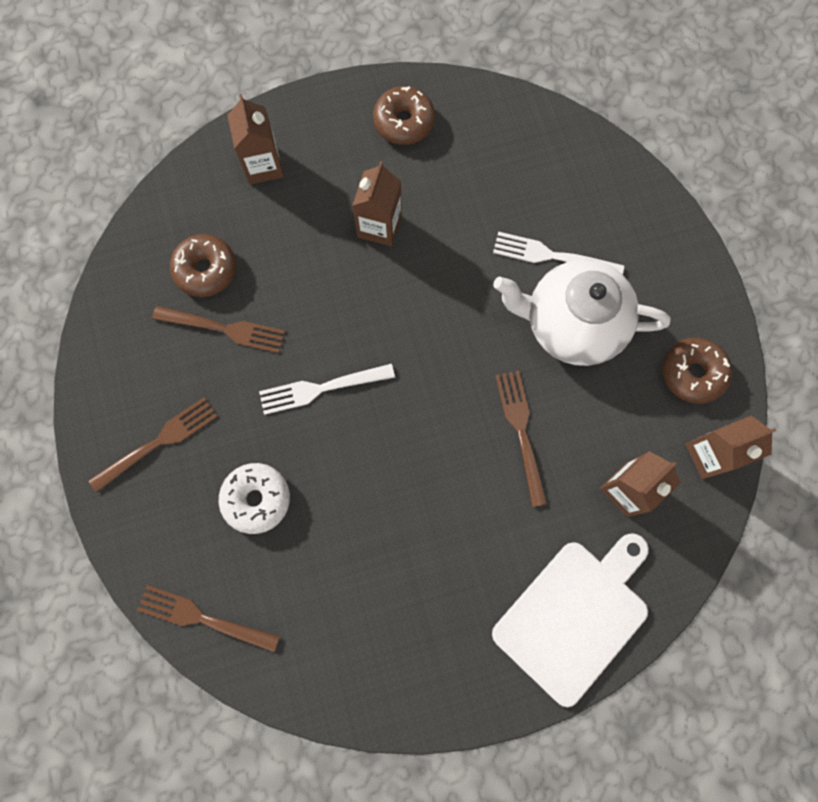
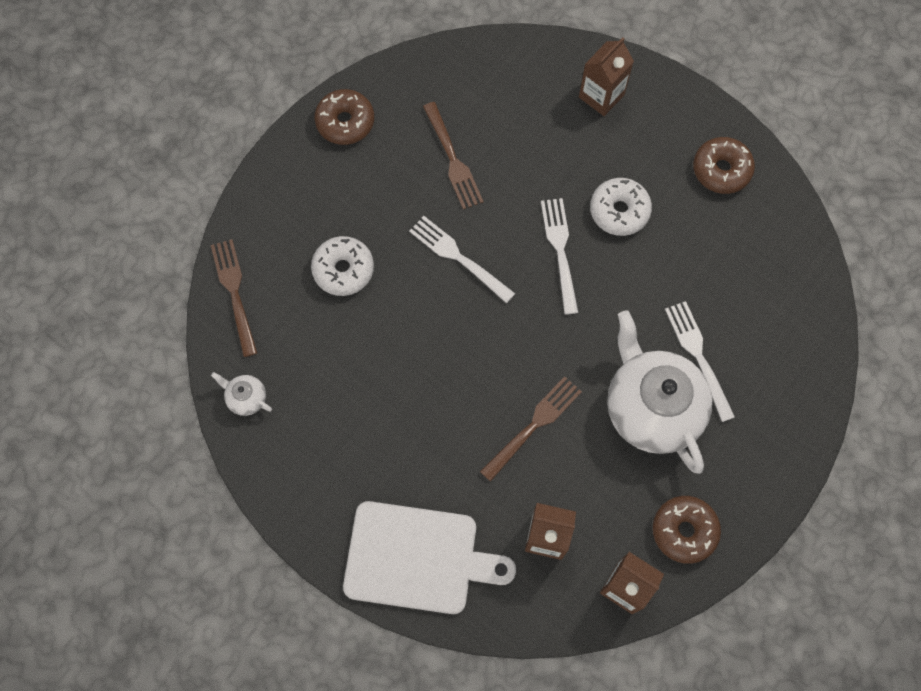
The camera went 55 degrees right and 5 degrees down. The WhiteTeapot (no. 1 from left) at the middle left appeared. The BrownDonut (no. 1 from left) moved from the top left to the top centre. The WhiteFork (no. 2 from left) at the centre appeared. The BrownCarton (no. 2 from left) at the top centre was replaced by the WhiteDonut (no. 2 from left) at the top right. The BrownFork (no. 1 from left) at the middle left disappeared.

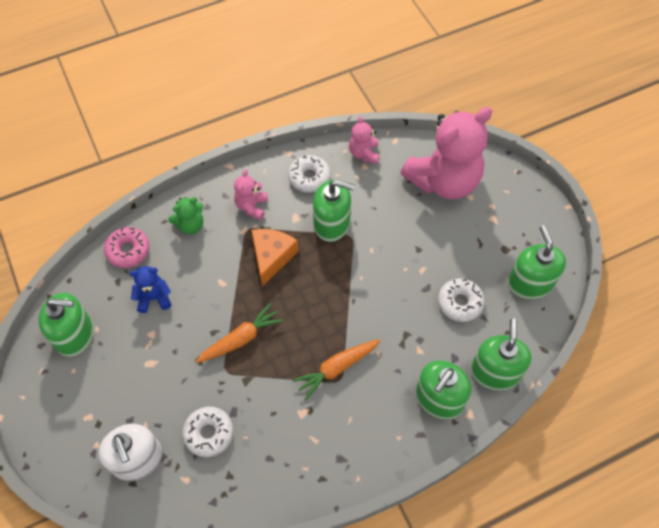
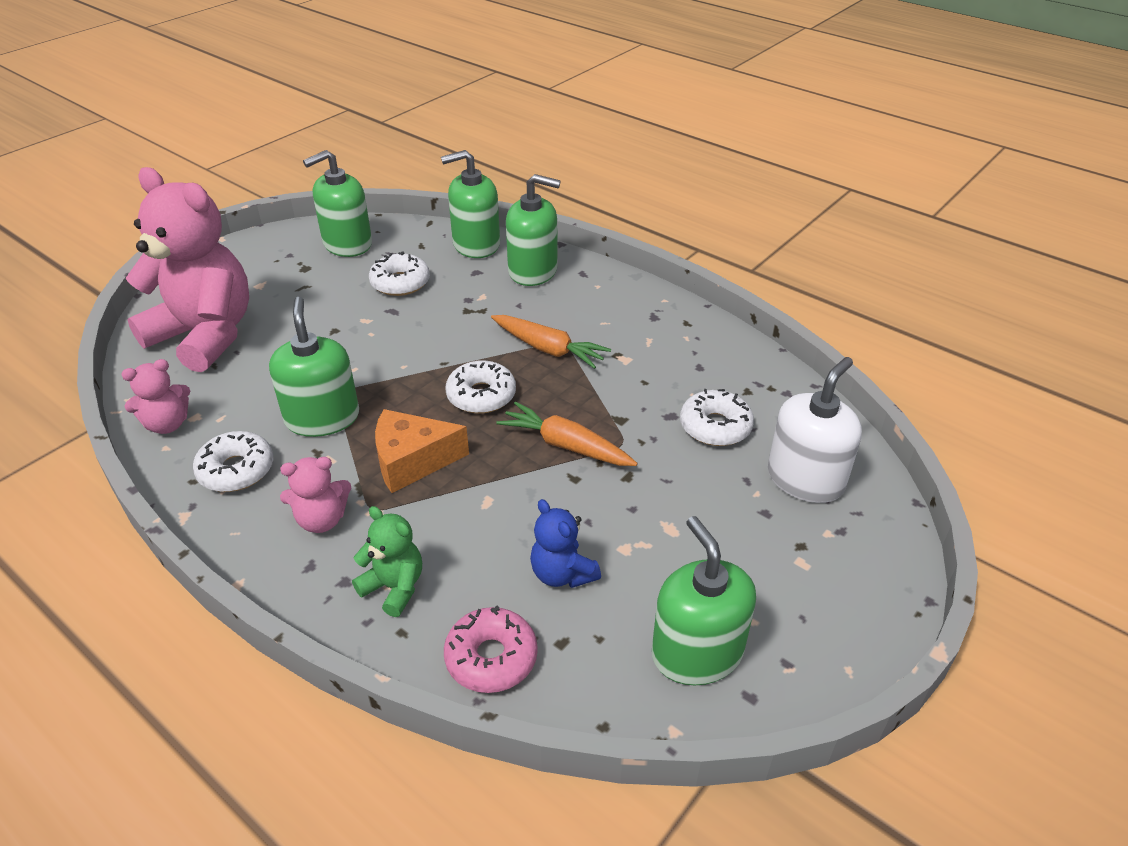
The camera went 115 degrees left and 20 degrees down. The WhiteDonut (no. 3 from left) at the centre appeared.

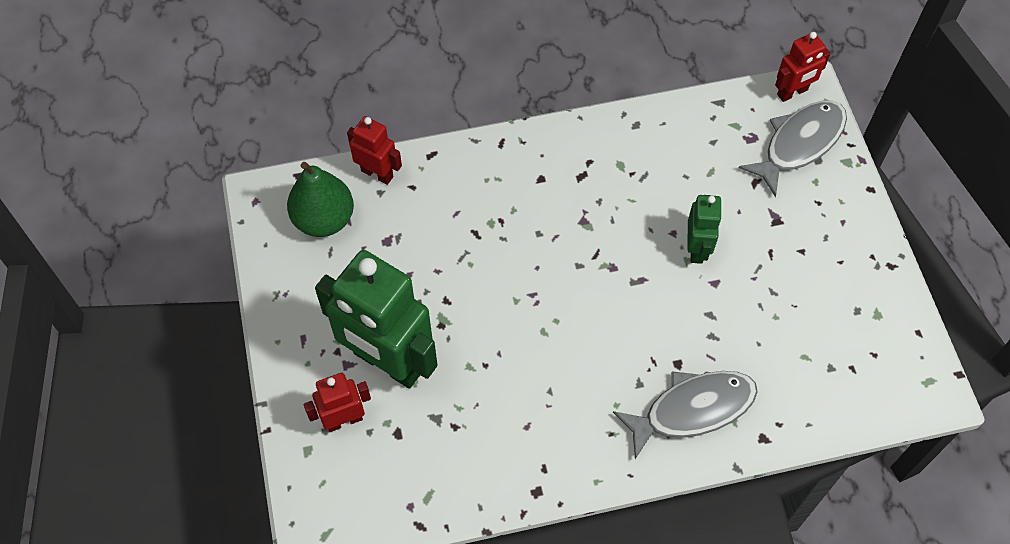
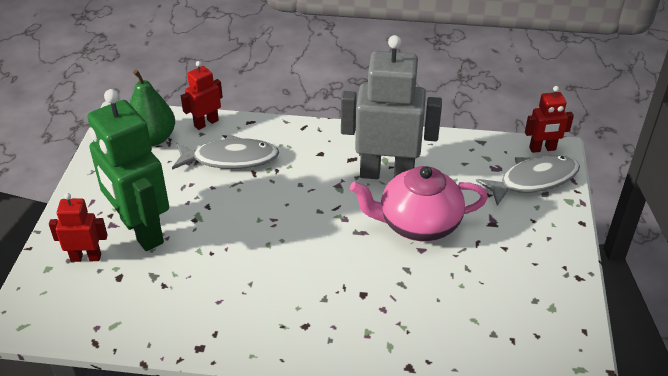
The camera went 20 degrees right and 20 degrees down. The GreyFish (no. 1 from left) moved from the bottom right to the centre. The RedRobot (no. 2 from left) at the top centre turned 90 degrees counterclockwise. The GreyRobot at the top centre appeared. The GreenRobot (no. 2 from left) at the middle right was replaced by the PinkTeapot at the centre.

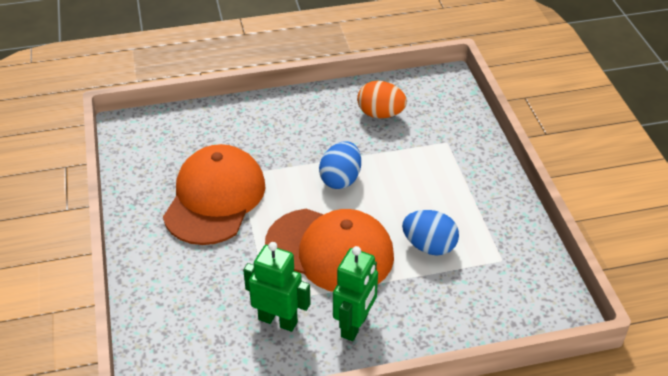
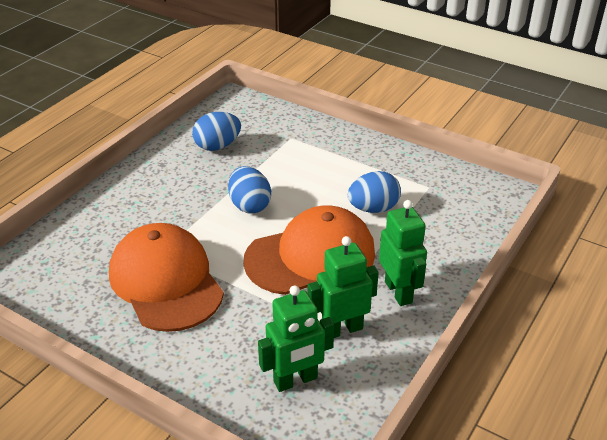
The camera went 45 degrees left and 5 degrees down. The OrangeEgg at the top centre became the BlueEgg (no. 1 from left) at the top centre. The GreenRobot (no. 1 from left) at the bottom centre appeared.

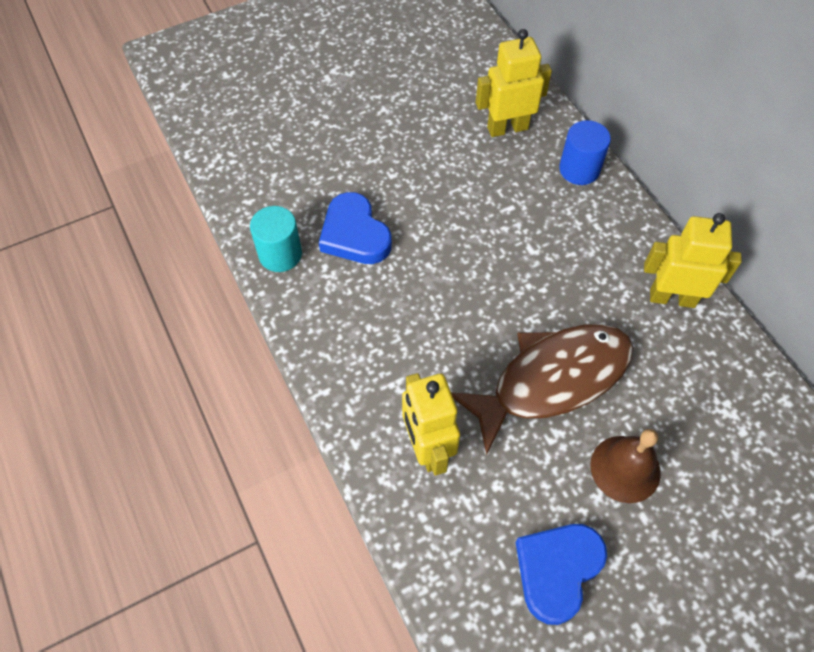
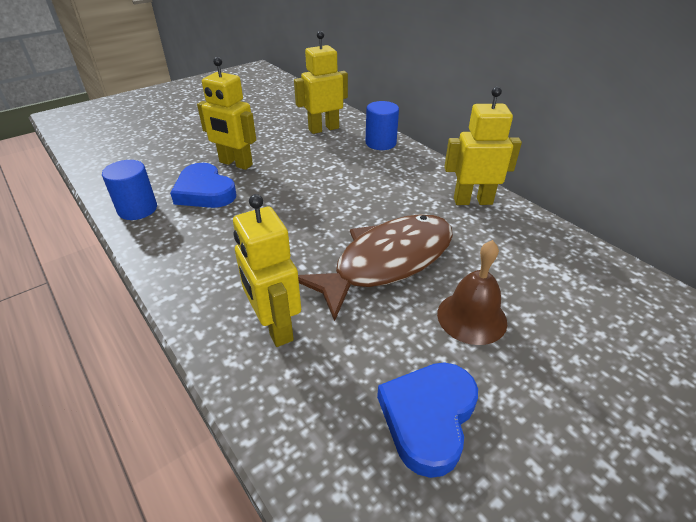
The camera went 10 degrees left and 20 degrees down. The TurquoiseCylinder at the centre became the BlueCylinder (no. 1 from left) at the middle left. The YellowRobot (no. 1 from left) at the top left appeared.

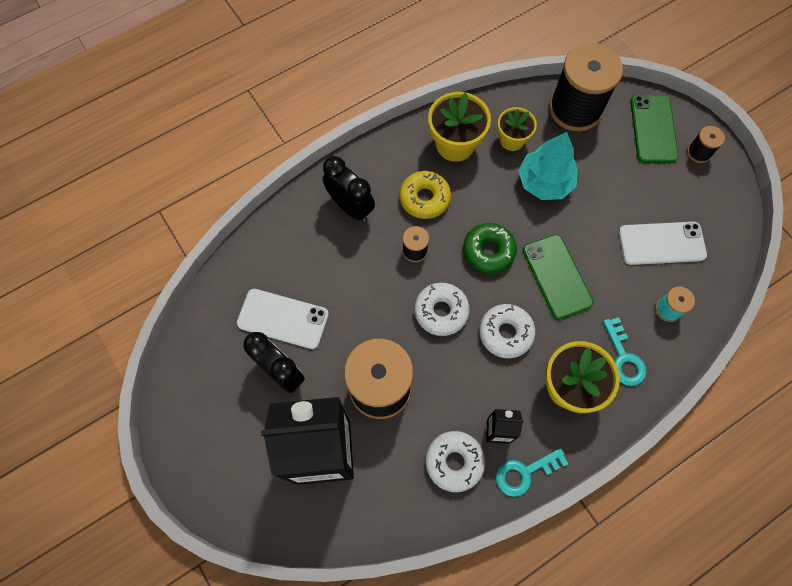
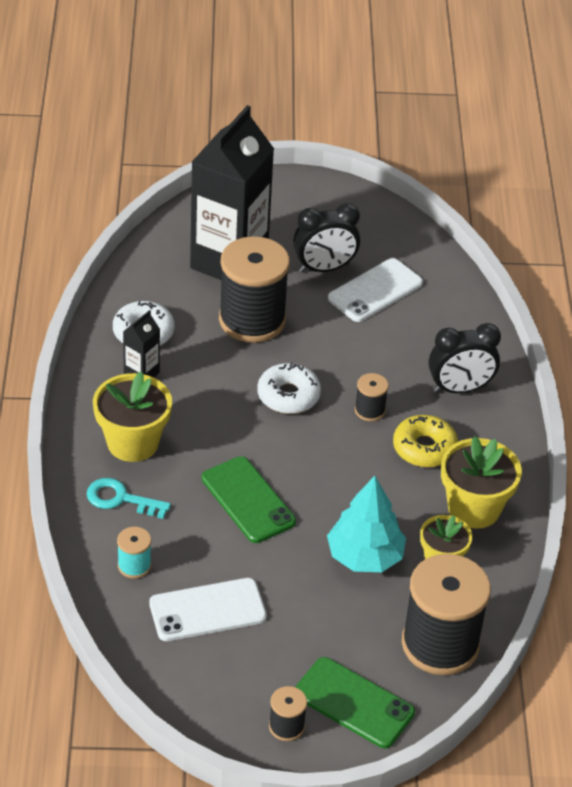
The camera went 120 degrees right and 25 degrees down. The WhitePhone (no. 2 from left in the first image) at the middle right turned 45 degrees clockwise. The GreenPhone (no. 1 from left) at the middle right turned 45 degrees clockwise. The GreenDonut at the centre disappeared. The WhiteDonut (no. 3 from left) at the centre disappeared. The TurquoiseKey (no. 1 from left) at the bottom right disappeared.

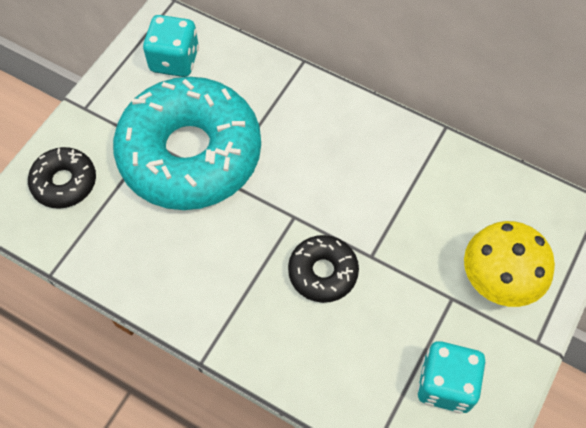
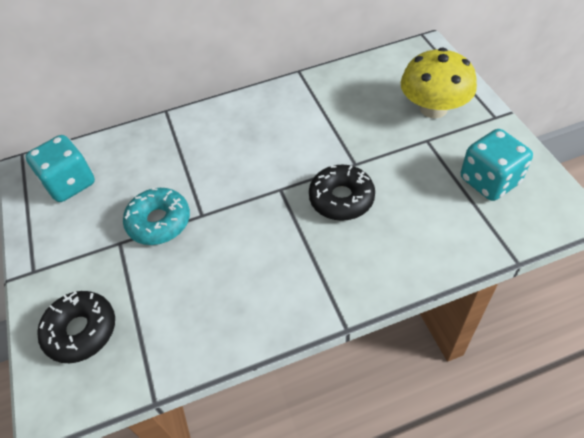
The camera went 45 degrees left and 10 degrees down. The TurquoiseDonut at the middle left changed to 0.45 times the size.

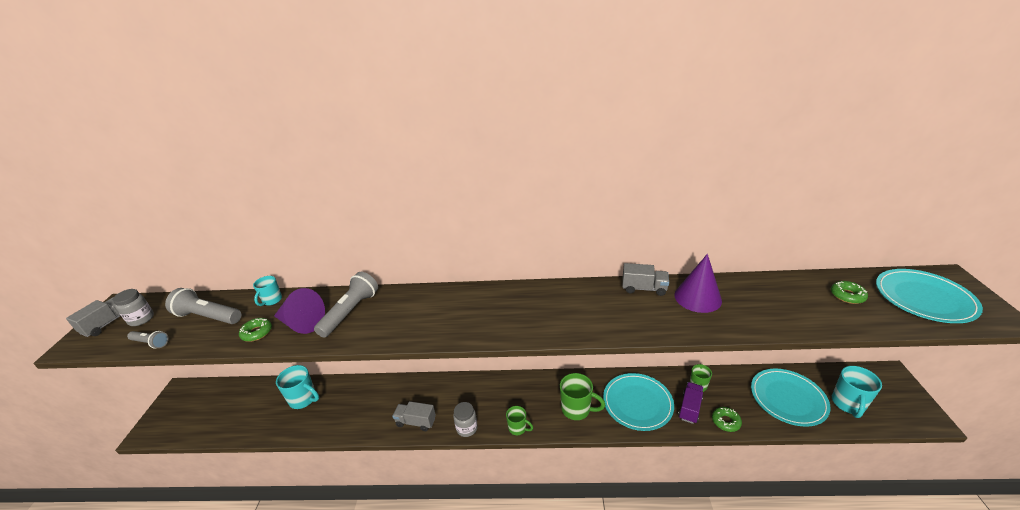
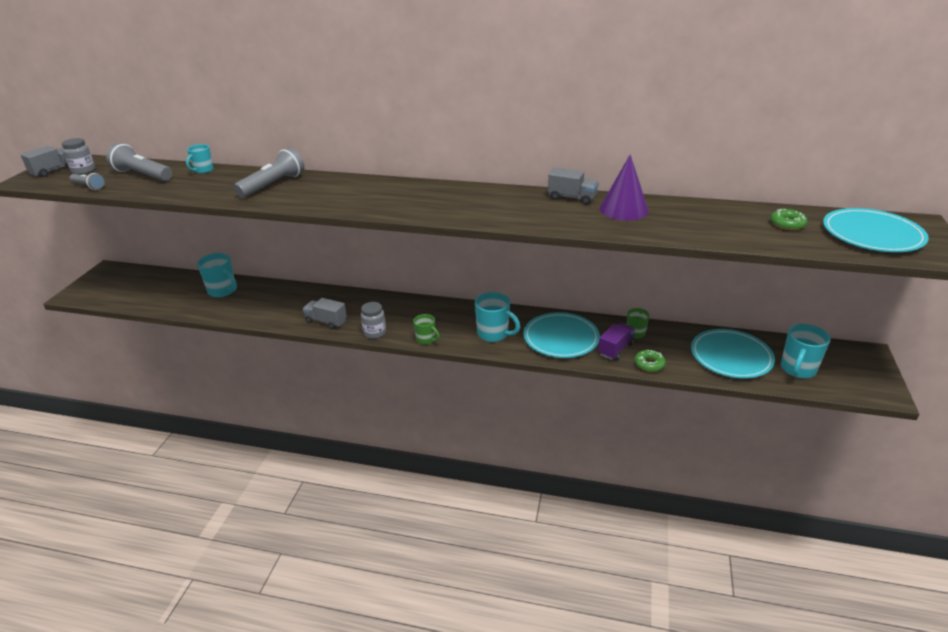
The camera went 10 degrees right and 0 degrees up. The GreenMug (no. 2 from left) at the bottom centre became the TurquoiseMug (no. 3 from left) at the centre. The GreenDonut (no. 1 from left) at the middle left disappeared. The PurpleCone (no. 1 from left) at the middle left disappeared.

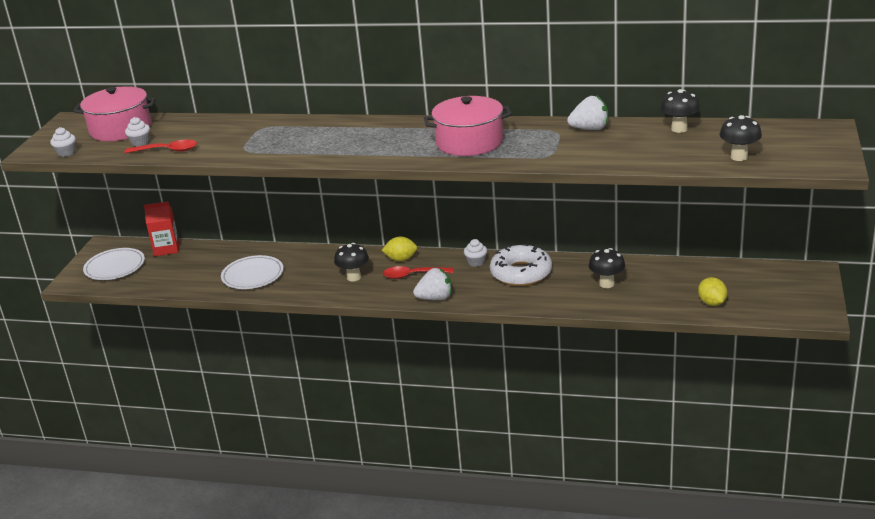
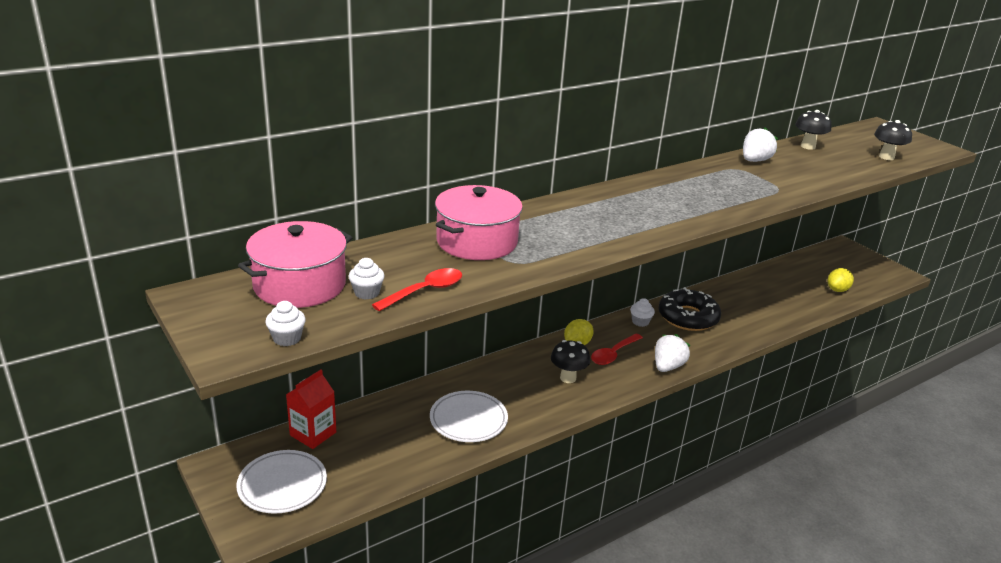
The camera went 50 degrees left and 0 degrees up. The PinkPot (no. 2 from left) moved from the top centre to the centre. The WhiteDonut at the centre became the BlackDonut at the middle right. The YellowLemon (no. 2 from left) at the middle right turned 75 degrees counterclockwise. The BlackMushroom (no. 2 from left) at the middle right disappeared.

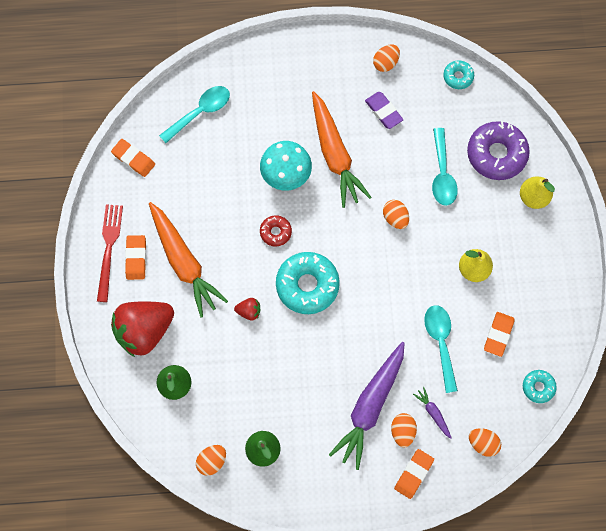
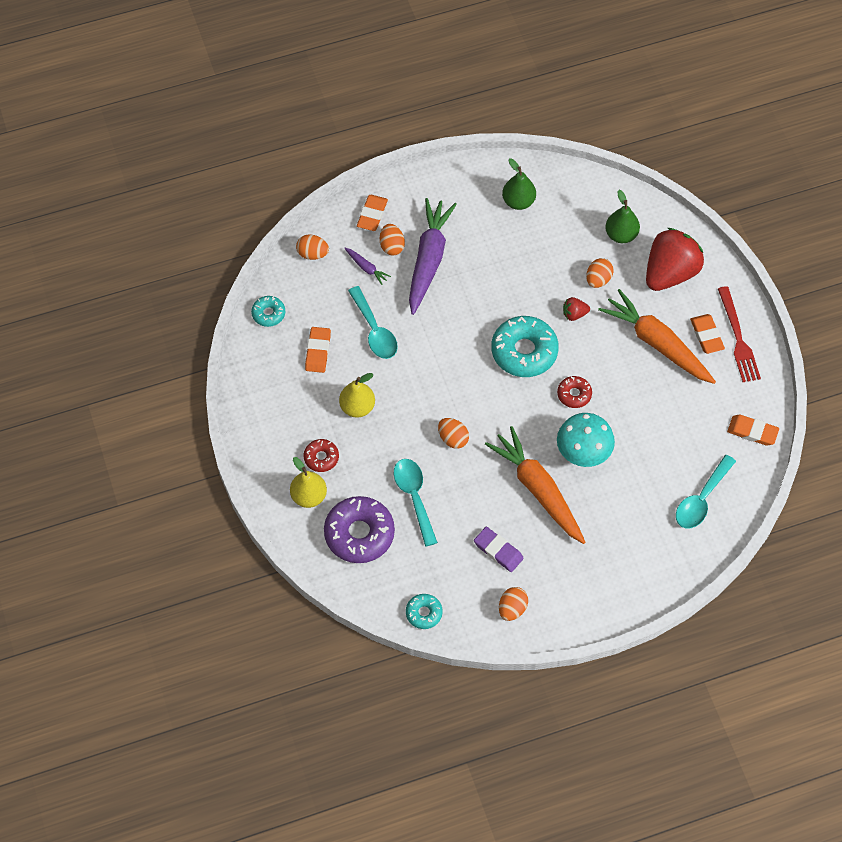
The camera went 165 degrees right and 10 degrees down. The RedDonut (no. 1 from left) at the centre appeared. The OrangeEgg (no. 1 from left in the first image) moved from the bottom centre to the top right.

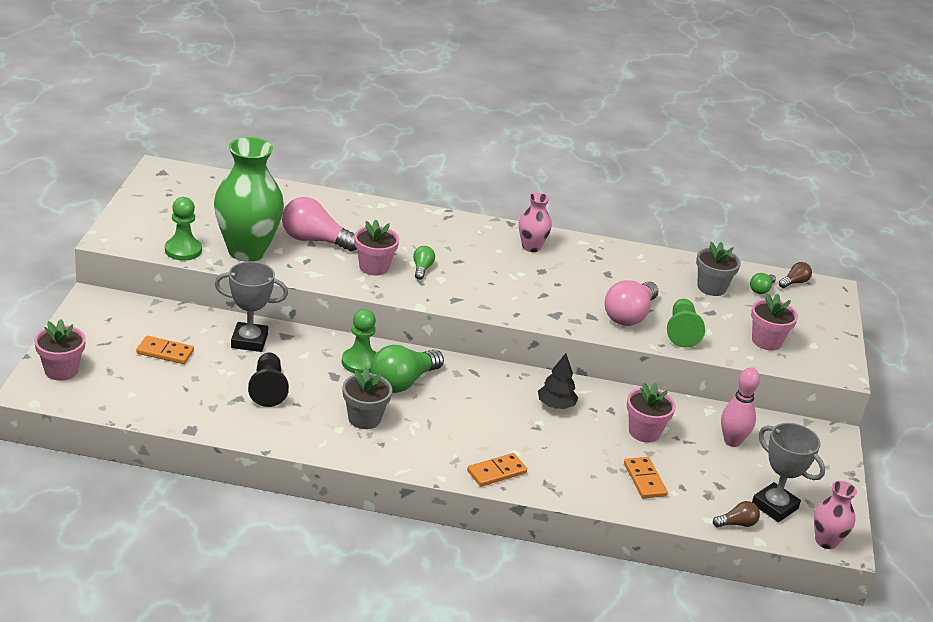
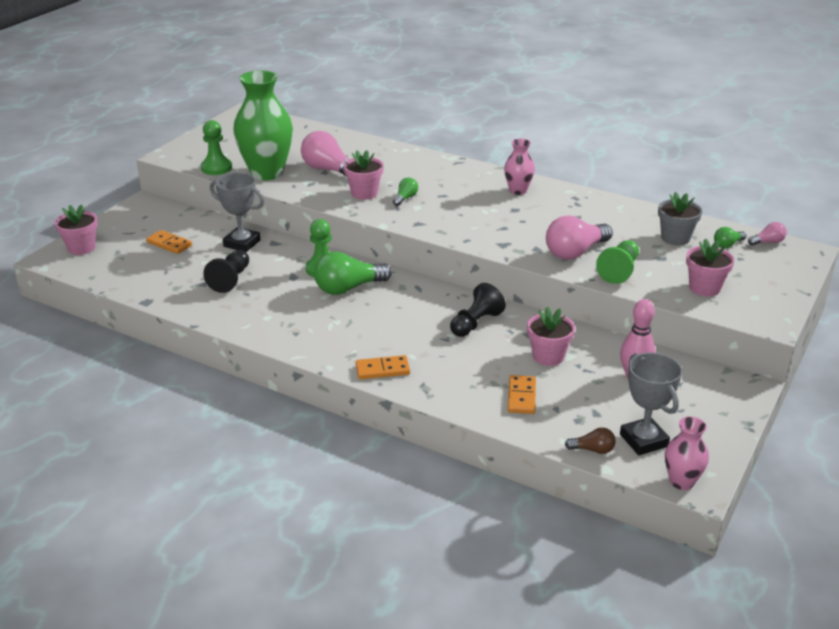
The camera went 25 degrees right and 0 degrees up. The BlackTree at the centre was replaced by the BlackPawn (no. 2 from left) at the centre. The BrownLightBulb (no. 2 from left) at the middle right became the PinkLightBulb (no. 3 from left) at the middle right. The GreyFlowerPot (no. 1 from left) at the centre disappeared.

